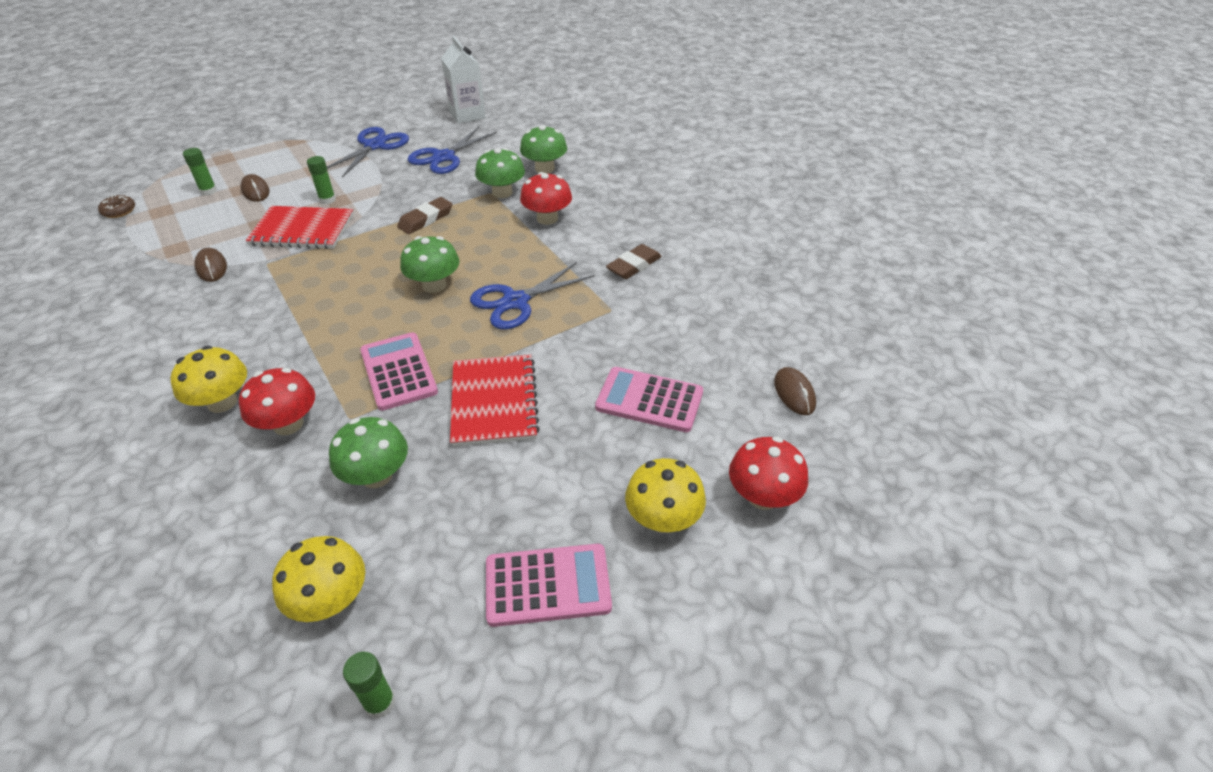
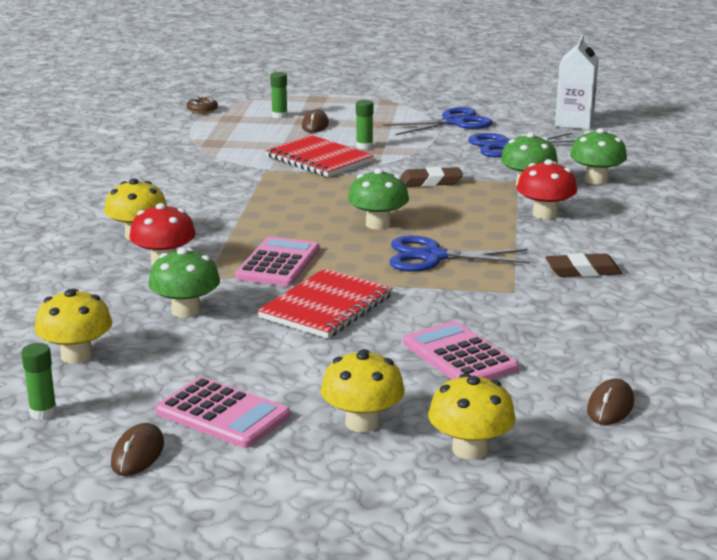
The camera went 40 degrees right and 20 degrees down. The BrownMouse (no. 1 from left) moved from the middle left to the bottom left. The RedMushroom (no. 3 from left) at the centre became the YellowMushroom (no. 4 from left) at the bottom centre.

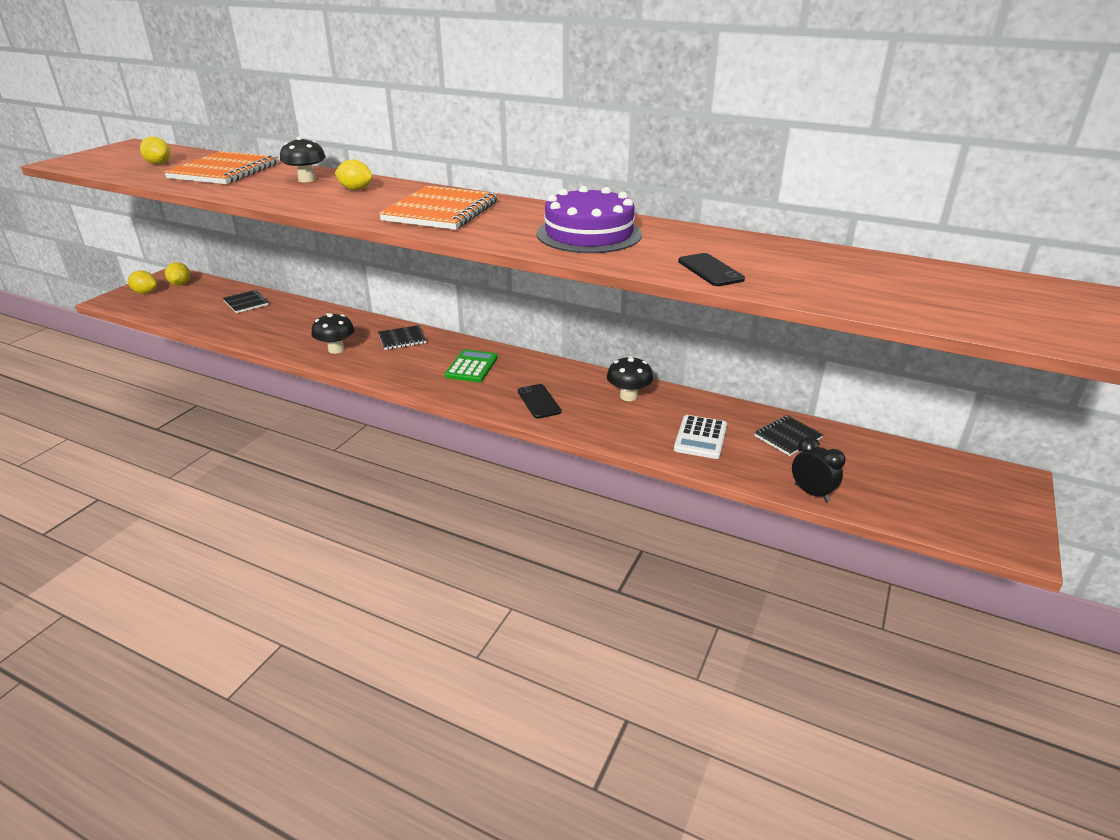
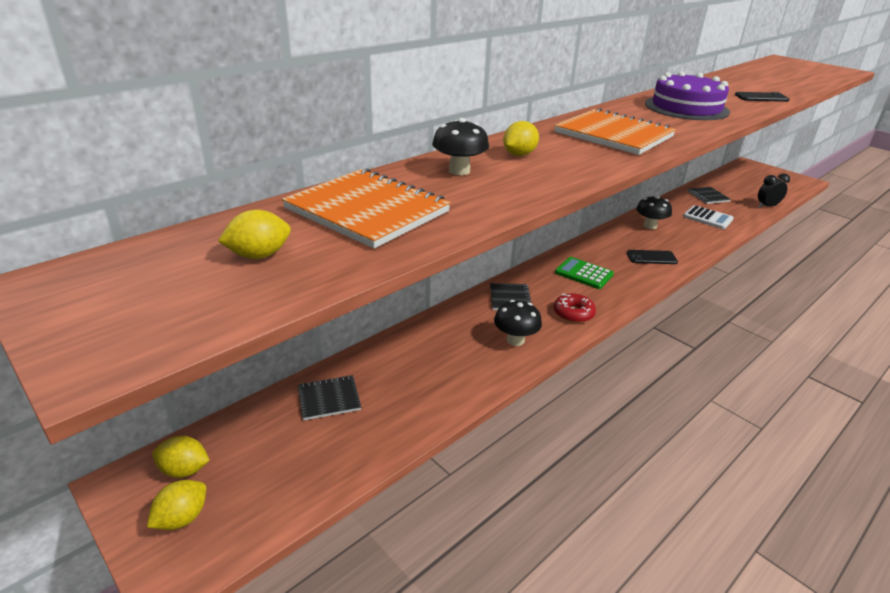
The camera went 70 degrees left and 0 degrees up. The RedDonut at the centre appeared.

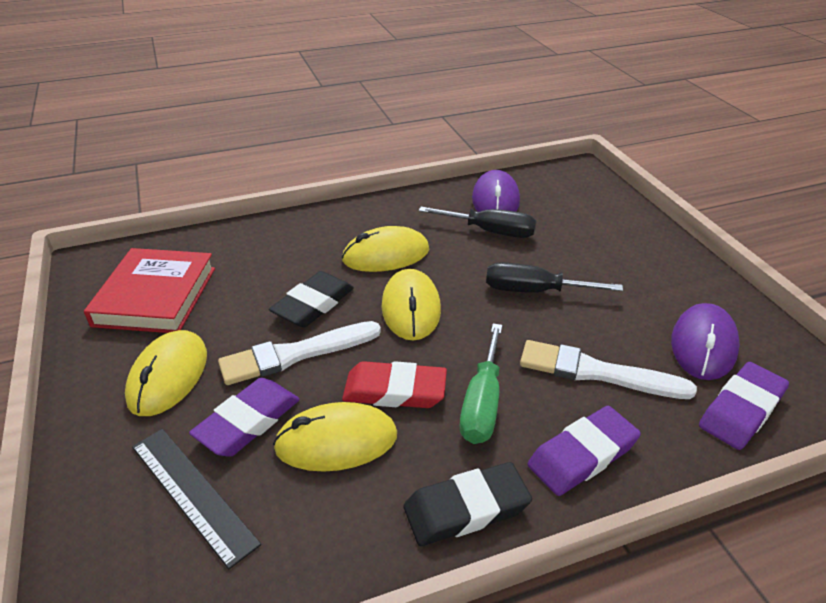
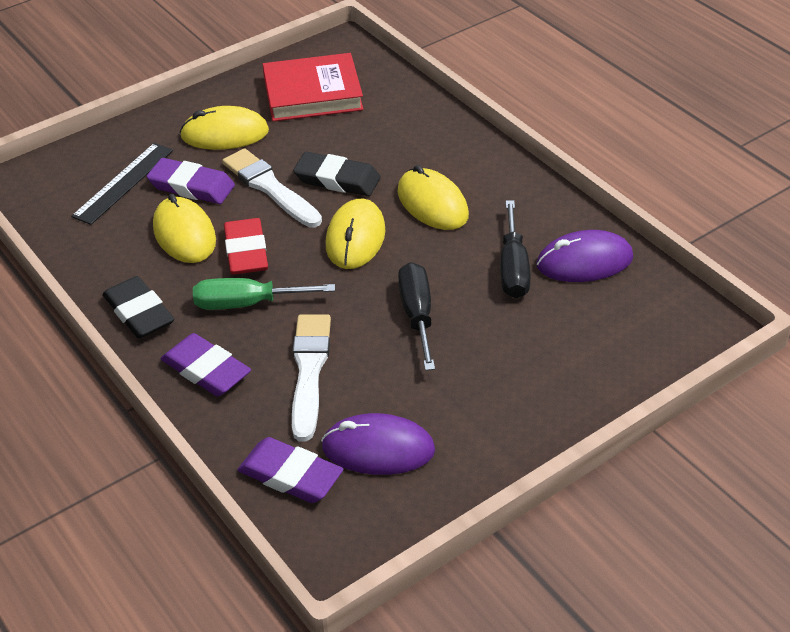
The camera went 75 degrees right and 5 degrees up. The YellowMouse (no. 4 from left in the first image) at the centre turned 60 degrees counterclockwise.

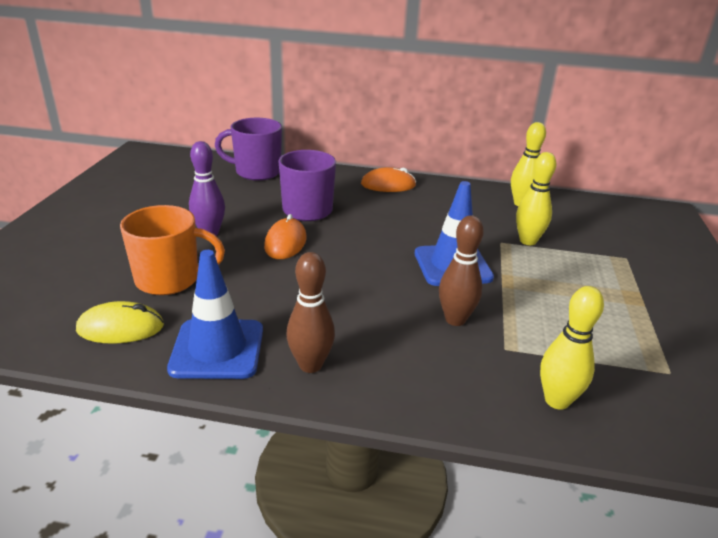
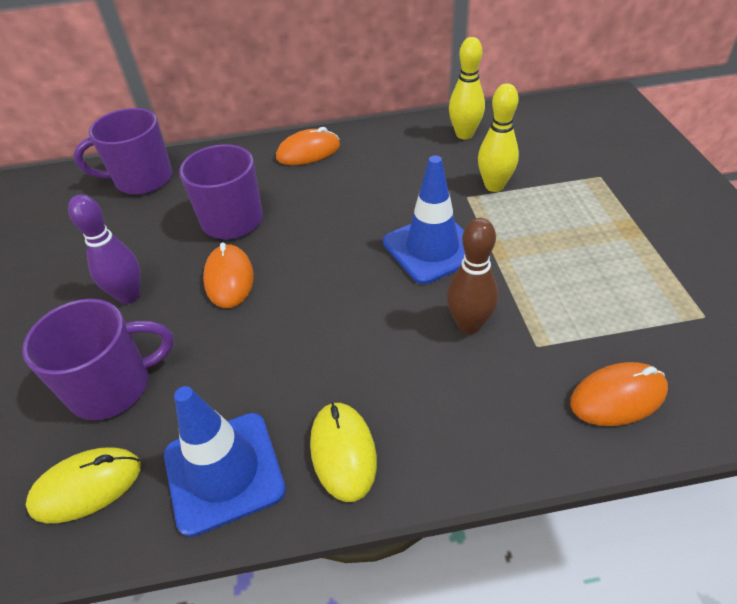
The camera went 15 degrees left and 15 degrees up. The OrangeMug at the middle left became the PurpleMug (no. 1 from left) at the middle left. The BrownBowlingPin (no. 1 from left) at the centre was replaced by the YellowMouse (no. 2 from left) at the bottom centre. The YellowBowlingPin (no. 3 from left) at the middle right was replaced by the OrangeMouse (no. 3 from left) at the middle right.

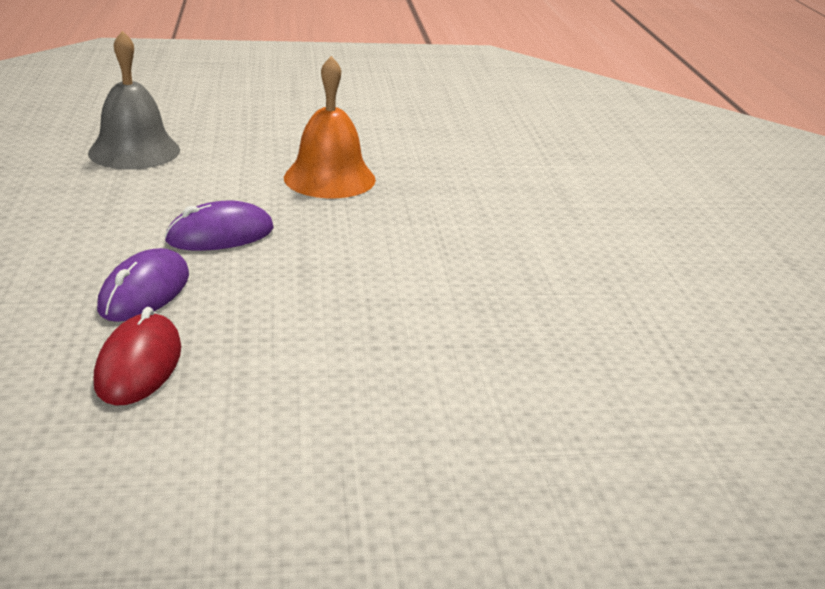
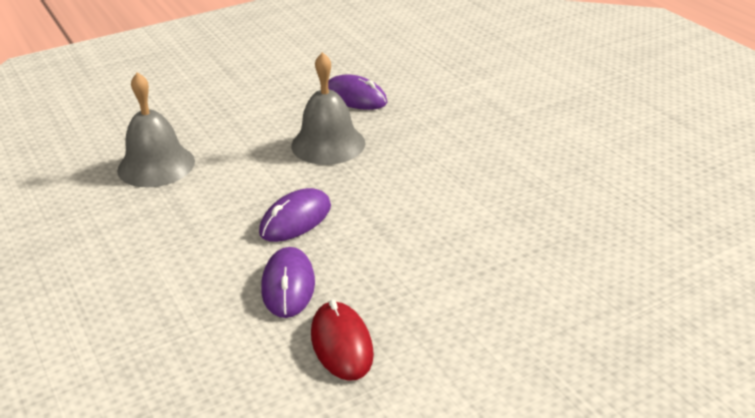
The camera went 20 degrees left and 5 degrees up. The OrangeBell at the top centre became the GreyBell (no. 2 from left) at the top centre. The PurpleMouse (no. 3 from left) at the top centre appeared.

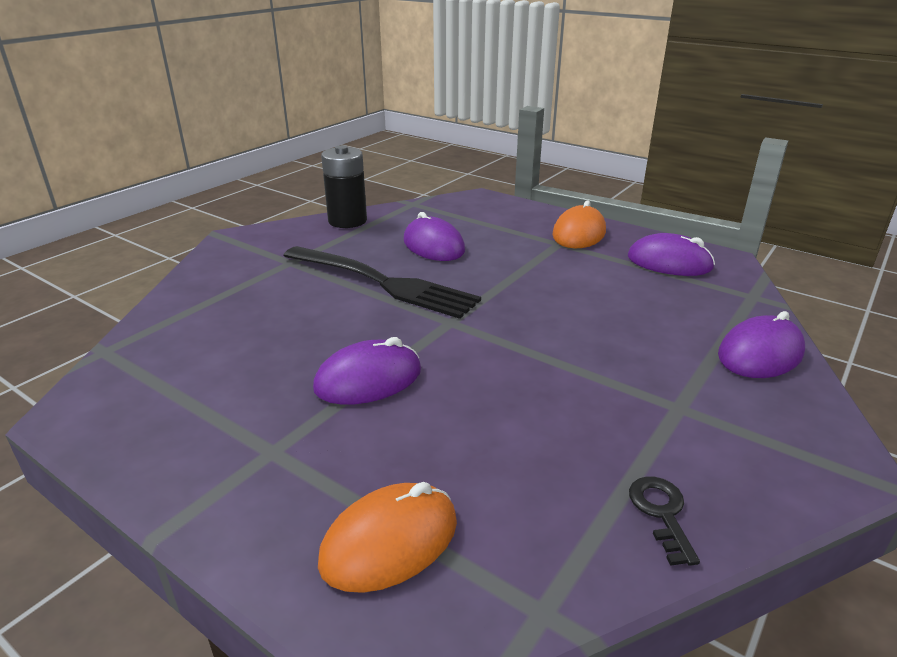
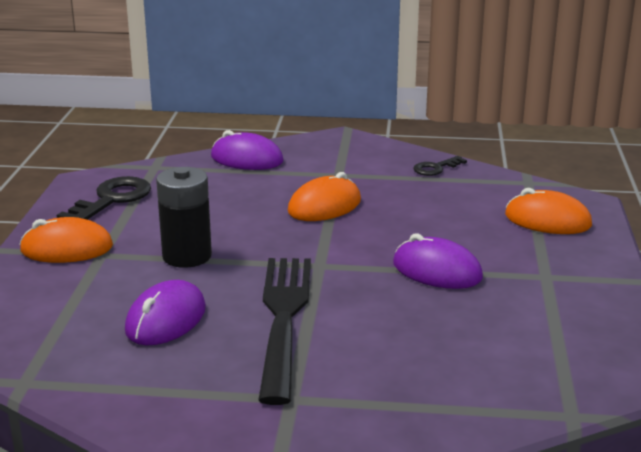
The camera went 120 degrees left and 5 degrees down. The PurpleMouse (no. 3 from left) at the middle right was replaced by the BlackKey (no. 1 from left) at the middle left. The BlackBattery moved from the top centre to the middle left. The OrangeMouse (no. 2 from left) at the centre appeared.

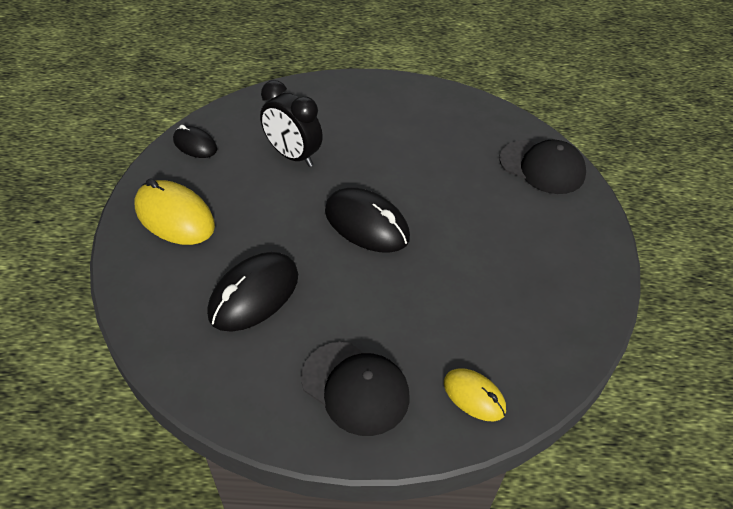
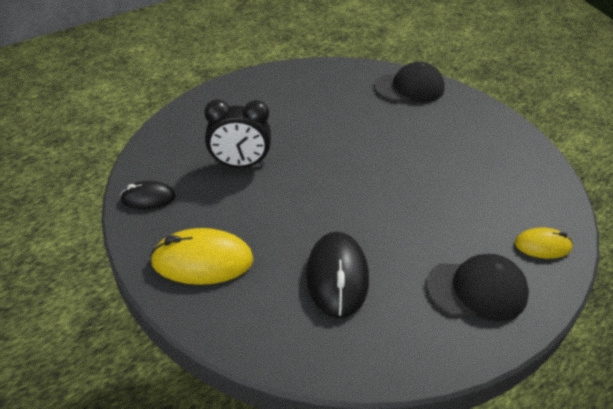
The camera went 40 degrees left and 5 degrees down. The BlackMouse (no. 3 from left) at the centre disappeared.

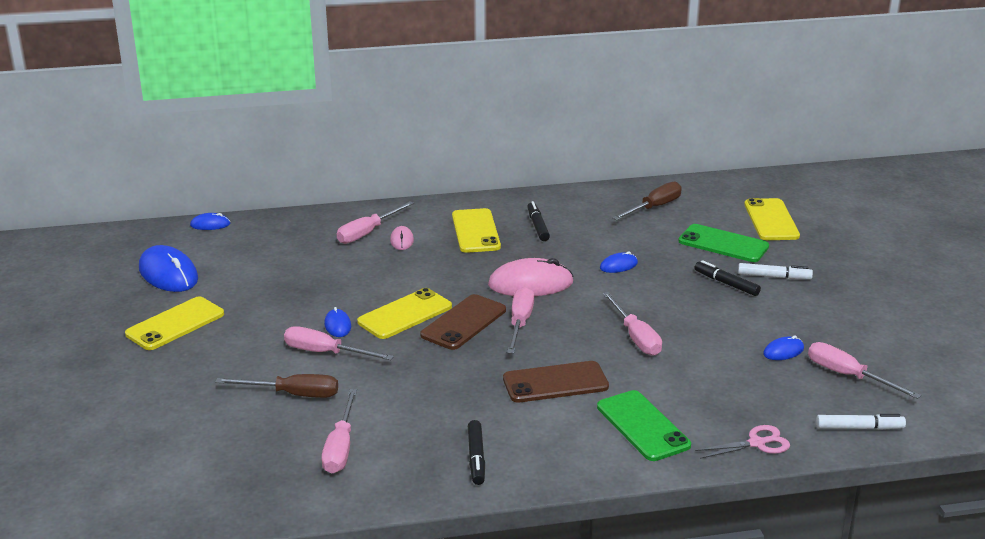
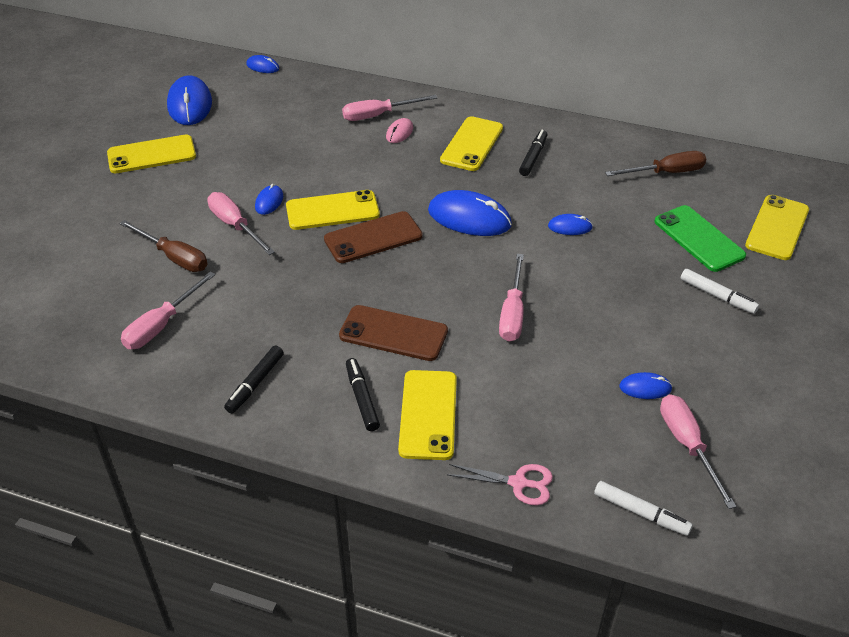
The camera went 30 degrees right and 15 degrees up. The BlackMarker (no. 3 from left in the first image) moved from the middle right to the centre. The GreenPhone (no. 1 from left) at the bottom centre became the YellowPhone (no. 3 from left) at the centre. The PinkMouse (no. 2 from left) at the centre became the BlueMouse (no. 4 from left) at the centre. The PinkScrewdriver (no. 4 from left) at the centre disappeared.

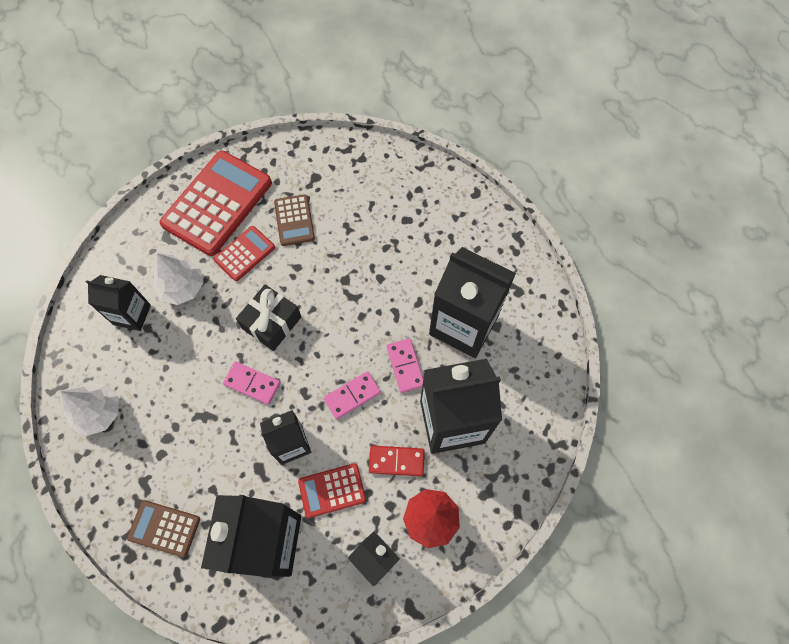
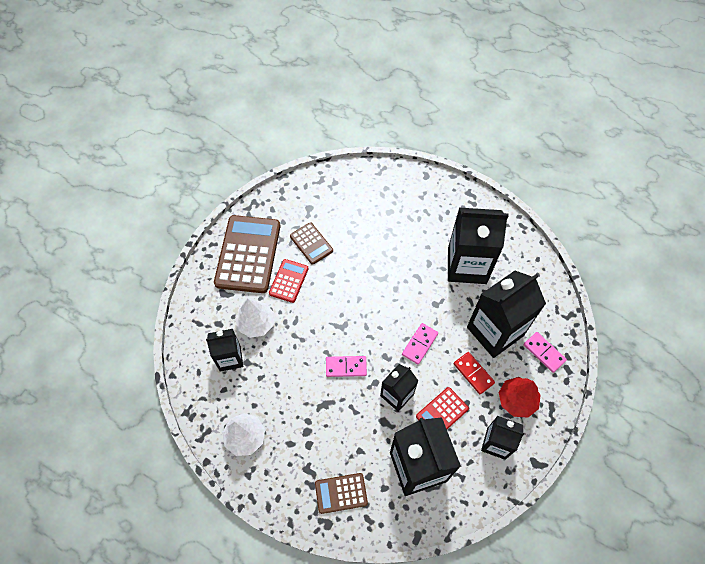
The camera went 25 degrees left and 5 degrees down. The RedCalculator (no. 1 from left) at the top left became the BrownCalculator (no. 1 from left) at the centre. The RedDomino at the bottom centre turned 75 degrees clockwise. The PinkDomino (no. 3 from left) moved from the centre to the middle right. The BlackGift at the centre disappeared.

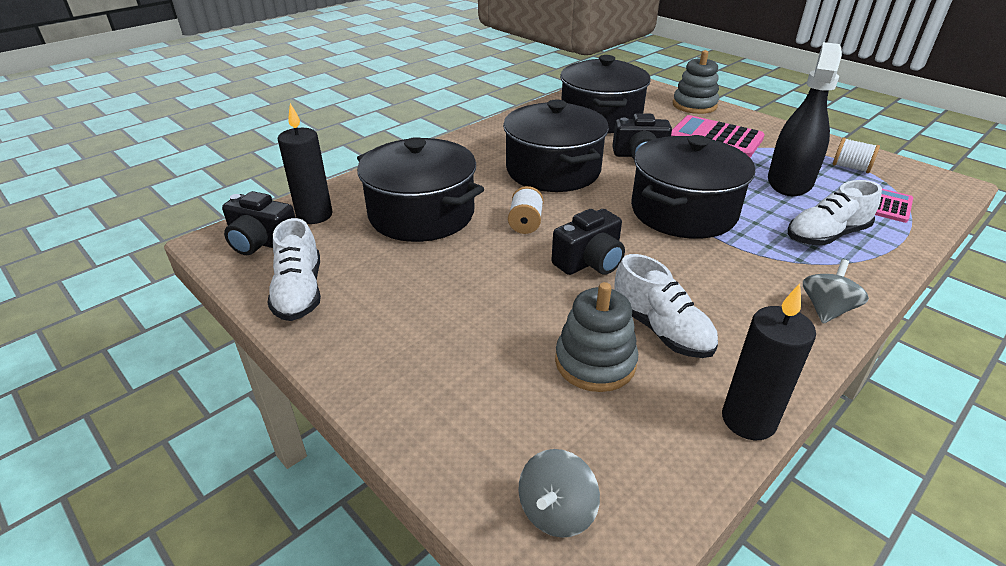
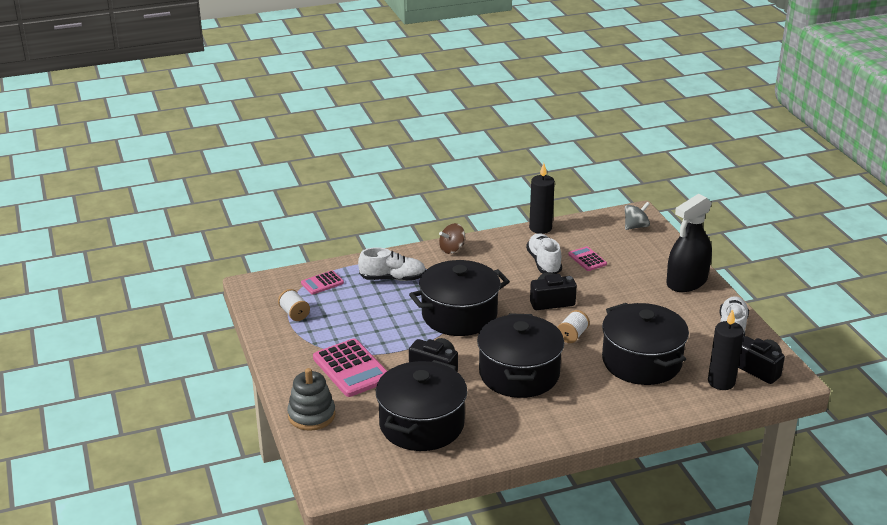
The camera went 155 degrees left and 5 degrees down. The GreySpinningTop (no. 2 from left) at the middle right became the BrownSpinningTop at the centre. The GreyStackingToy (no. 1 from left) at the centre was replaced by the PinkCalculator (no. 3 from left) at the centre. The BlackSprayBottle moved from the top right to the middle right.

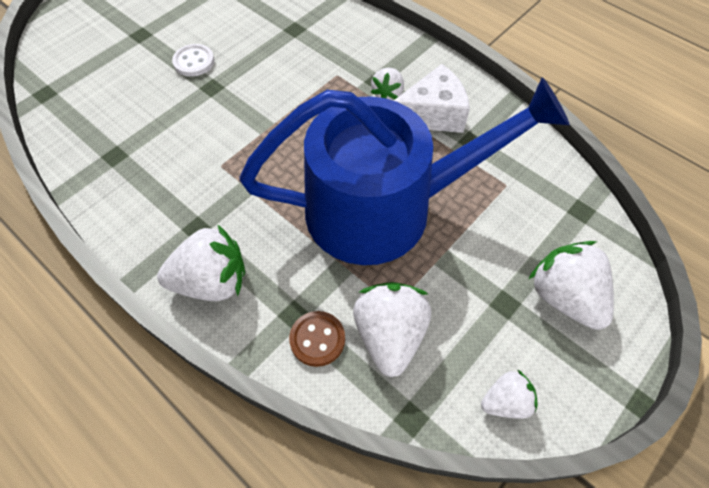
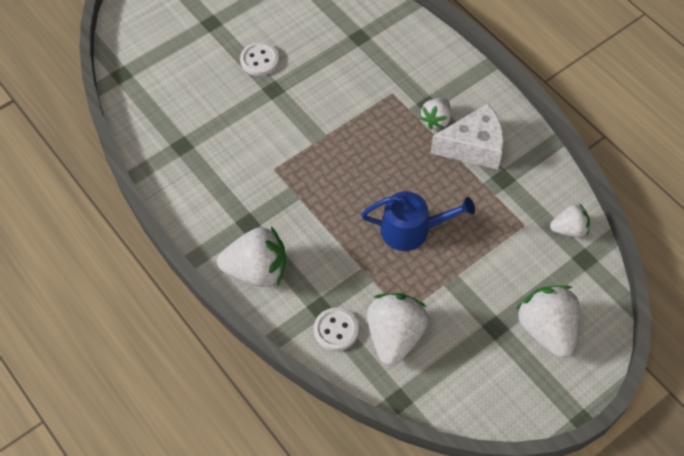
The camera went 10 degrees right and 0 degrees up. The BrownButton at the bottom centre became the WhiteButton (no. 2 from left) at the bottom centre. The BlueWateringCan at the centre changed to 0.44 times the size. The WhiteStrawberry (no. 4 from left in the first image) moved from the bottom right to the middle right.

